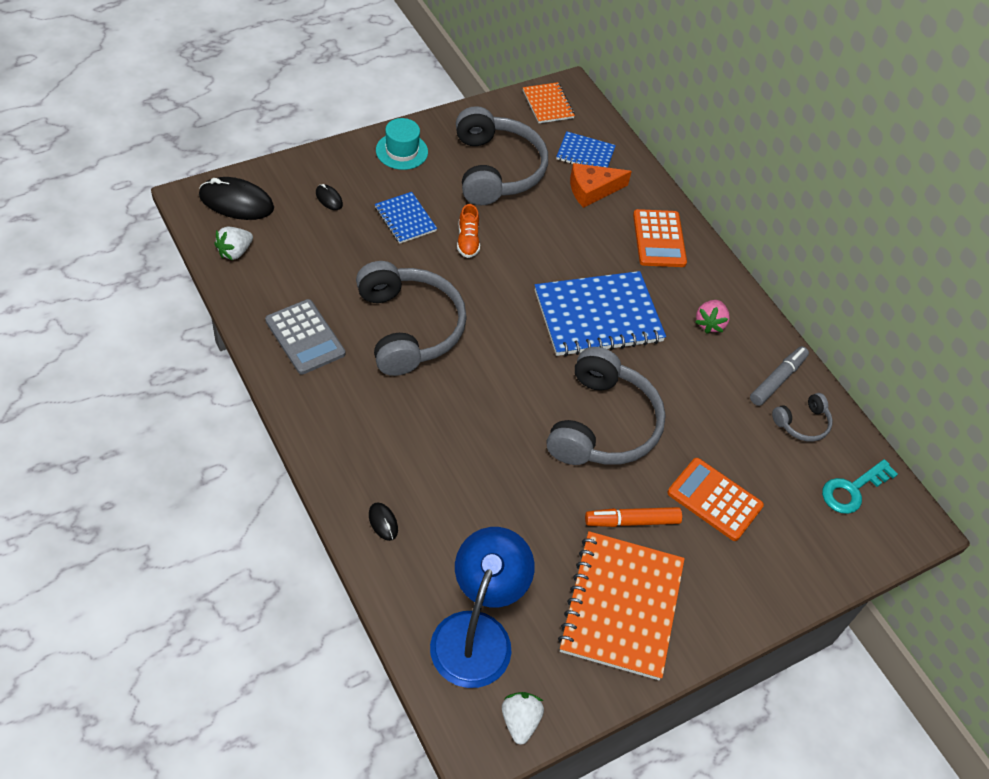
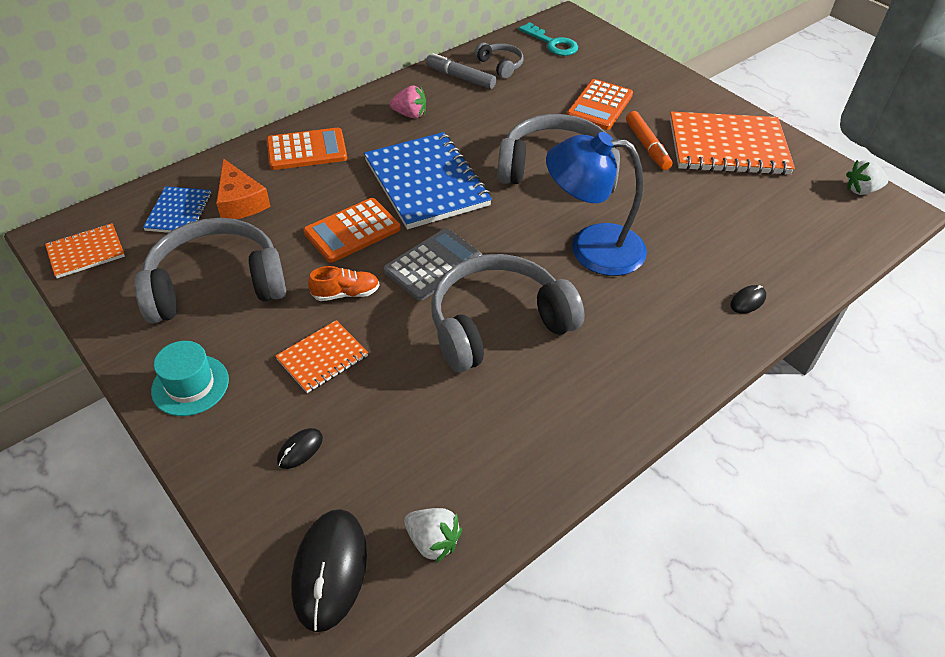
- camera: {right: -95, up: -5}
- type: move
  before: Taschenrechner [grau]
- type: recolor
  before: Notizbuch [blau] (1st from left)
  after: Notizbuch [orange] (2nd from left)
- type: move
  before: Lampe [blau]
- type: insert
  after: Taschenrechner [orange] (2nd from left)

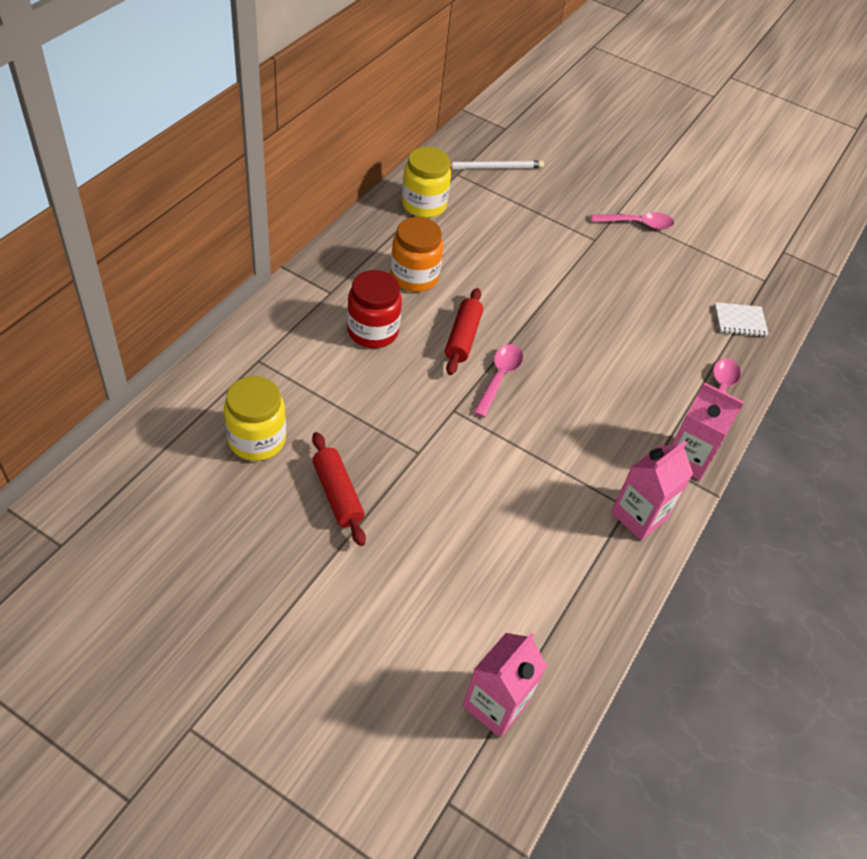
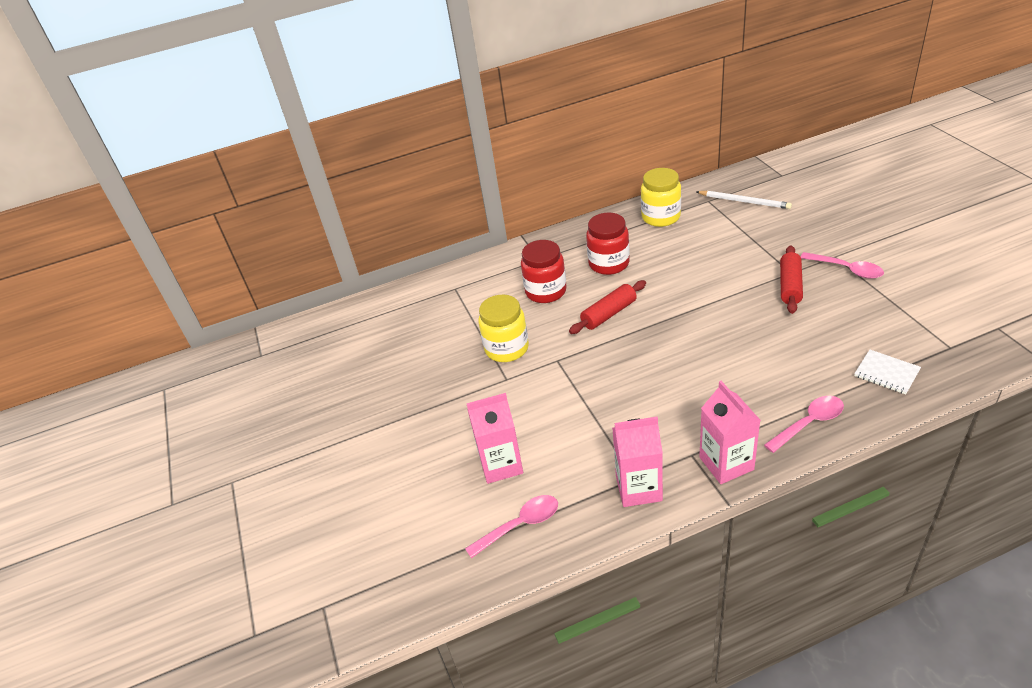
- camera: {right: 50, up: -10}
- type: move
  before: Einmachglas [gelb] (1st from left)
- type: move
  before: Nudelholz [rot] (1st from left in the first image)
  after: Nudelholz [rot] (2nd from left)
- type: recolor
  before: Einmachglas [orange]
  after: Einmachglas [rot] (2nd from left)
- type: move
  before: Getränkekarton [rosa] (1st from left)
- type: move
  before: Löffel [rosa] (1st from left)

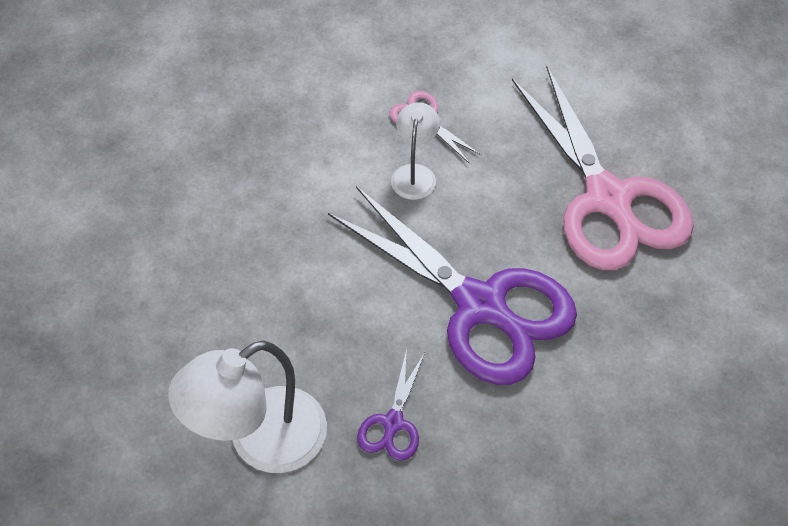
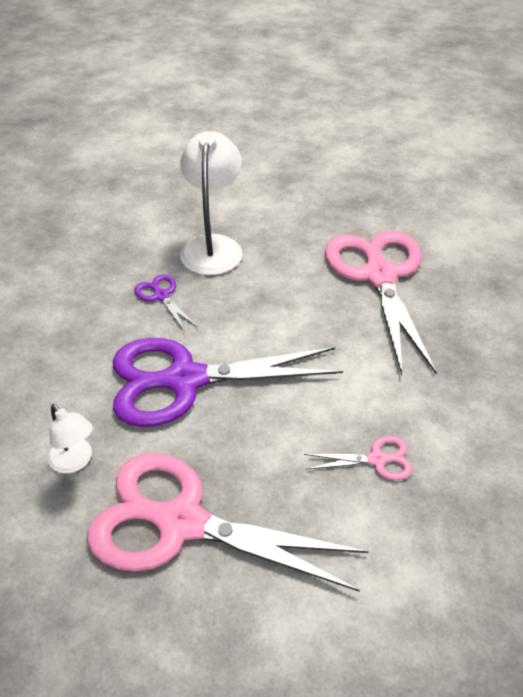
- camera: {right: 130, up: -10}
- type: move
  before: Lampe [weiß] (2nd from left in the first image)
  after: Lampe [weiß] (1st from left)
- type: insert
  after: Schere [rosa] (3rd from left)

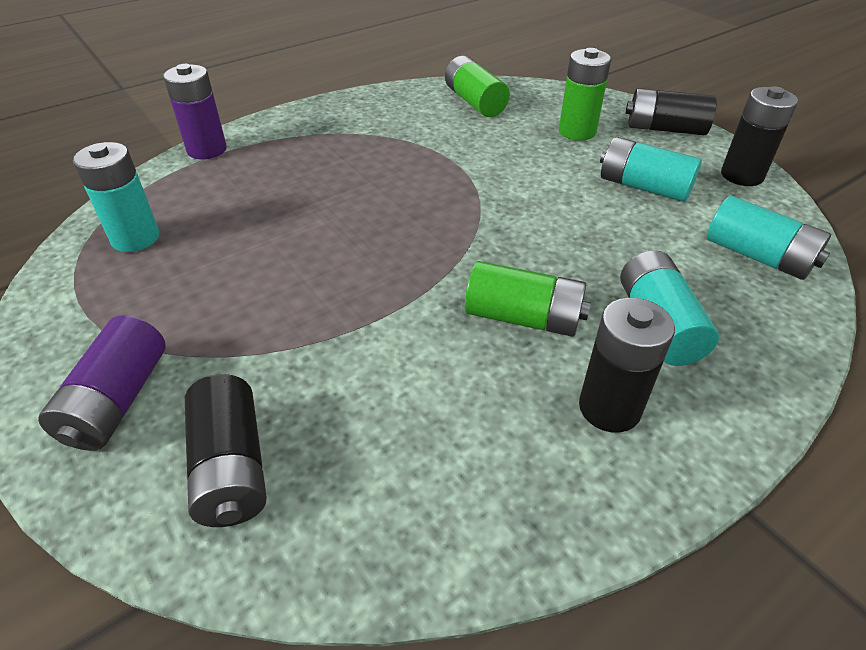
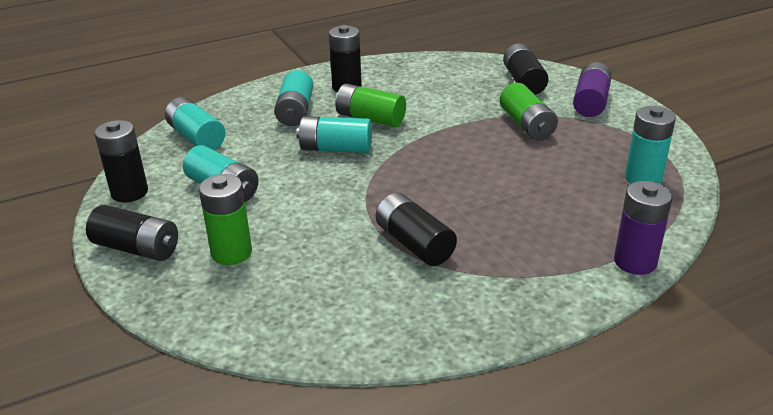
- camera: {right: -170, up: -10}
- type: move
  before: Batterie [grün] (1st from left in the first image)
  after: Batterie [grün] (3rd from left)
- type: insert
  after: Batterie [türkis] (4th from left)
- type: insert
  after: Batterie [schwarz] (4th from left)

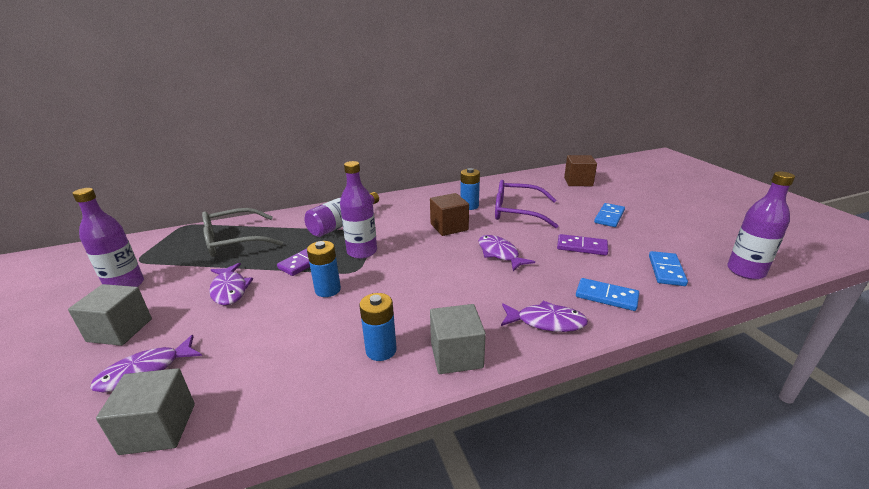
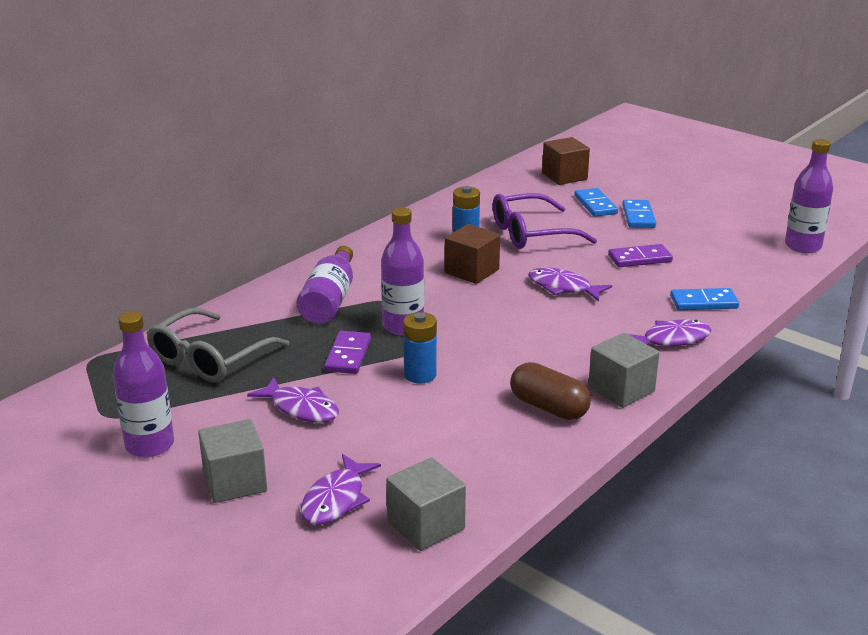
- camera: {right: -30, up: 0}
- type: replace
  before: Batterie [blau] (2nd from left)
  after: Kapsel [braun]
- type: move
  before: Dominostein [blau] (3rd from left in the first image)
  after: Dominostein [blau] (1st from left)

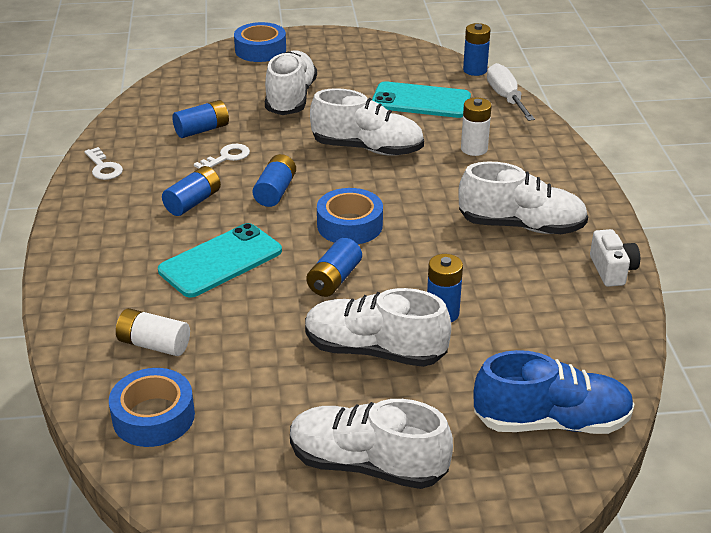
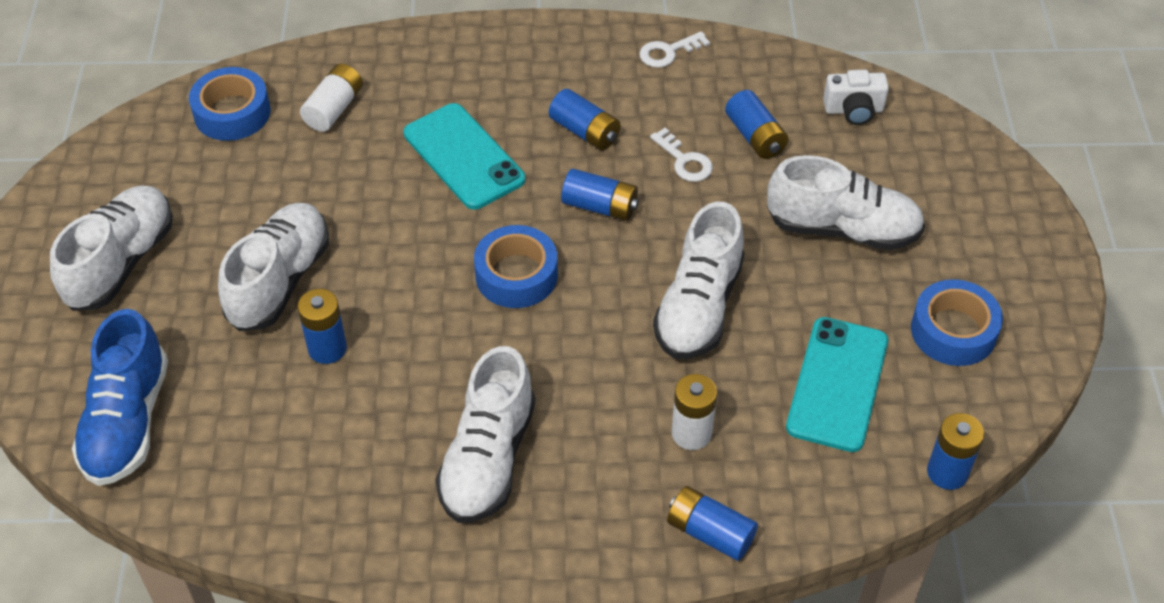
- camera: {right: 95, up: 15}
- type: move
  before: Klebeband [blau] (2nd from left in the first image)
  after: Klebeband [blau] (3rd from left)
- type: move
  before: Batterie [blau] (4th from left)
- type: delete
  before: Schraubenzieher [weiß]
- type: move
  before: Kamera [weiß]

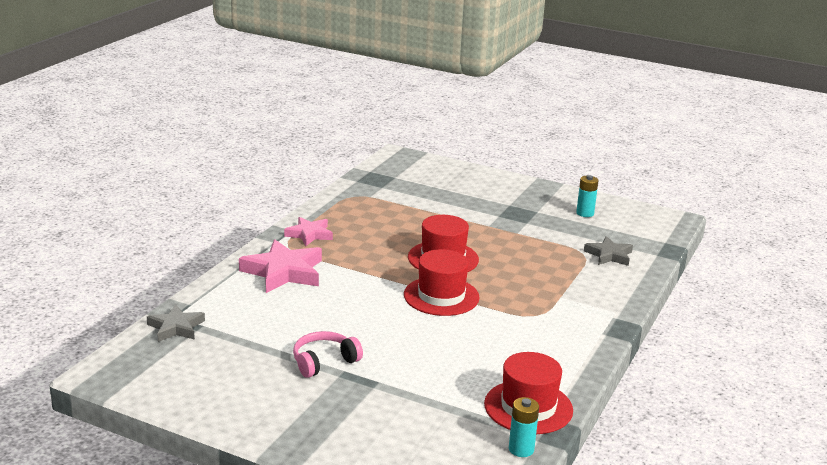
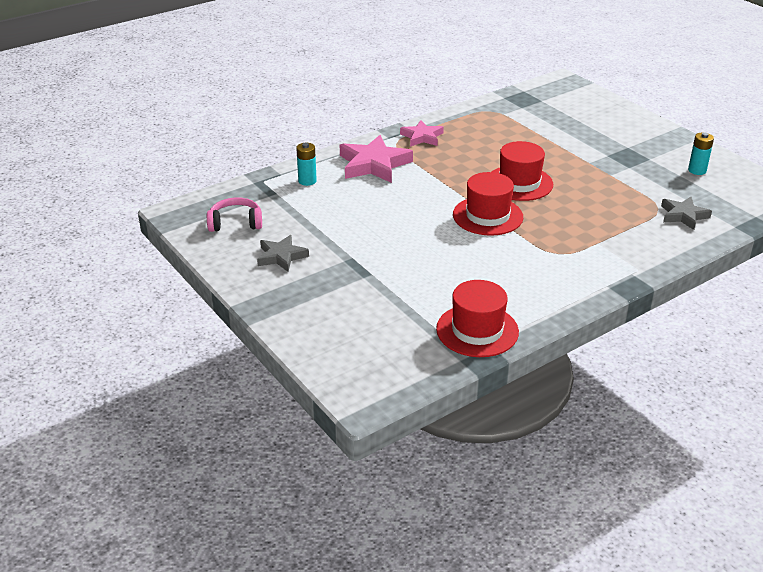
- camera: {right: 30, up: 10}
- type: move
  before: Stern [grau] (1st from left)
- type: move
  before: Kopfhörer [rosa]
- type: move
  before: Batterie [türkis] (1st from left)

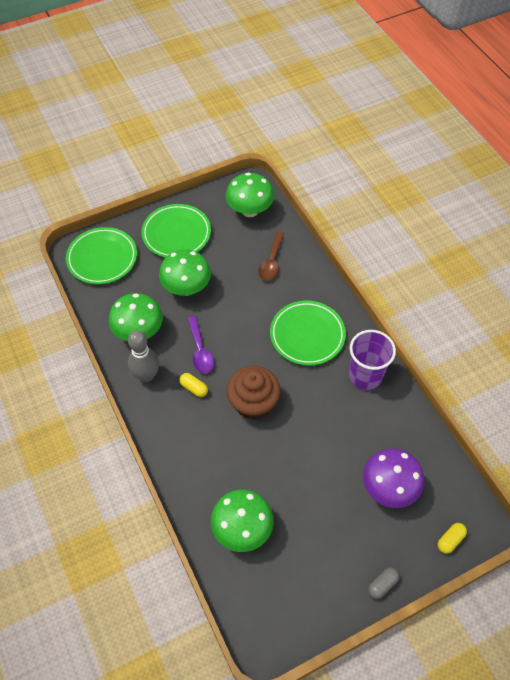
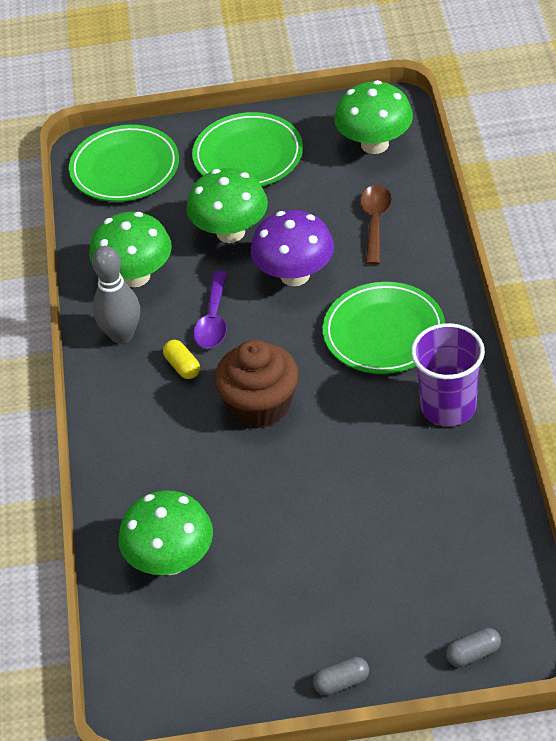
- camera: {right: 25, up: -10}
- type: rotate
  before: Löffel [braun]
  turn: 150
- type: move
  before: Pilz [lila]
- type: recolor
  before: Kapsel [gelb] (2nd from left)
  after: Kapsel [grau] (2nd from left)

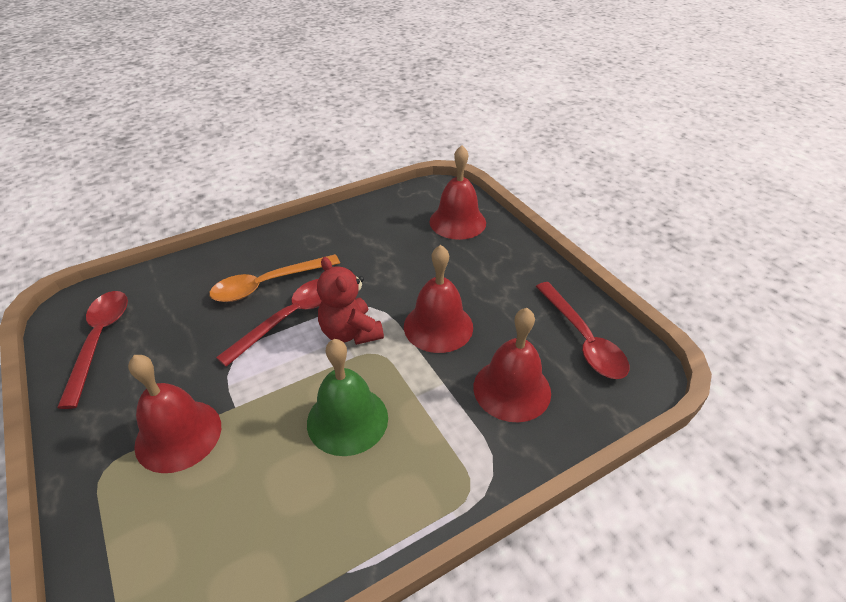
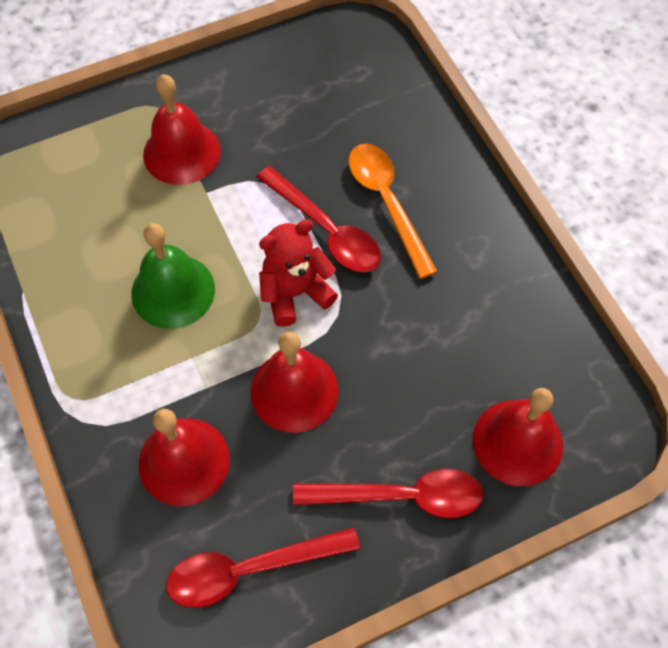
- camera: {right: 95, up: 20}
- type: move
  before: Löffel [rot] (1st from left in the first image)
  after: Löffel [rot] (3rd from left)

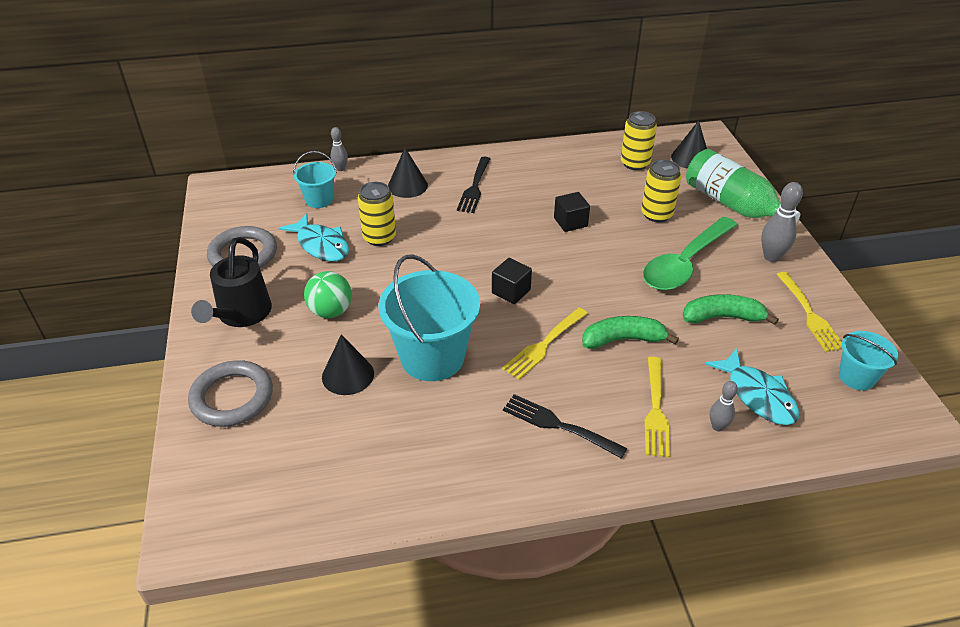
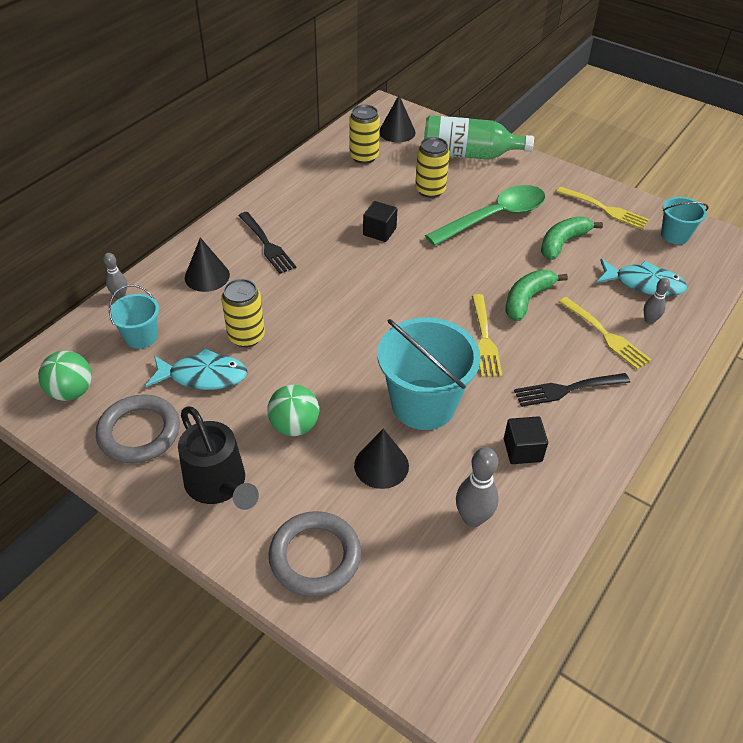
- camera: {right: -45, up: 5}
- type: move
  before: Kubus [schwarz] (1st from left in the first image)
  after: Kubus [schwarz] (2nd from left)
- type: rotate
  before: Löffel [grün]
  turn: -120
- type: move
  before: Bowlingkegel [grau] (3rd from left in the first image)
  after: Bowlingkegel [grau] (2nd from left)
- type: insert
  after: Ball [grün] (1st from left)

